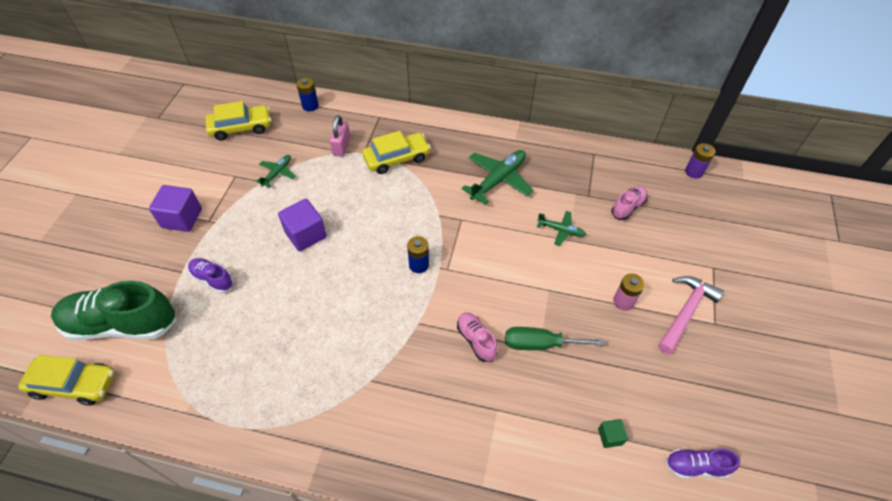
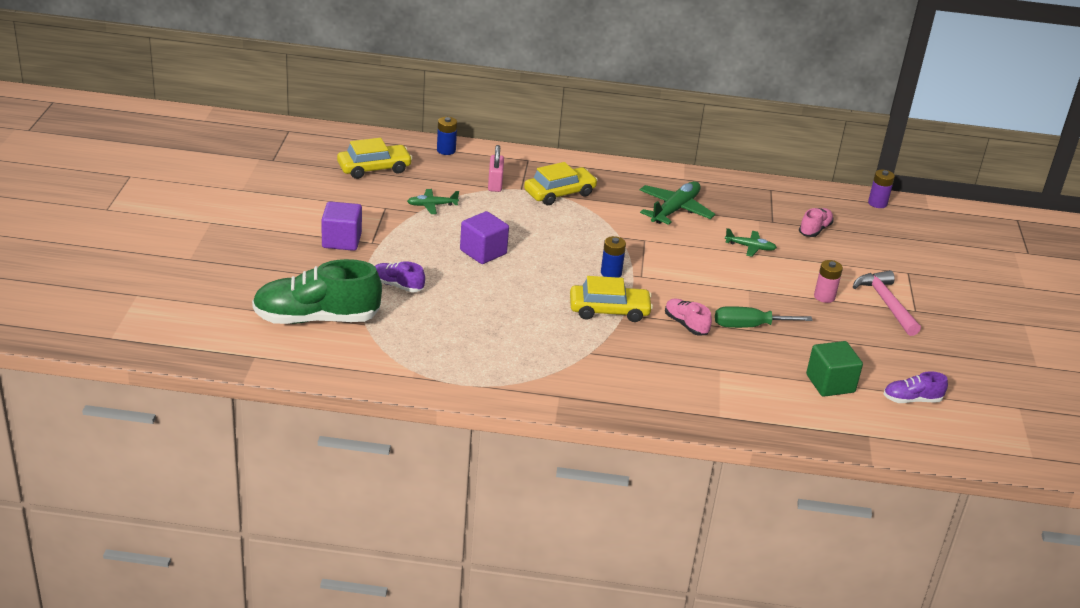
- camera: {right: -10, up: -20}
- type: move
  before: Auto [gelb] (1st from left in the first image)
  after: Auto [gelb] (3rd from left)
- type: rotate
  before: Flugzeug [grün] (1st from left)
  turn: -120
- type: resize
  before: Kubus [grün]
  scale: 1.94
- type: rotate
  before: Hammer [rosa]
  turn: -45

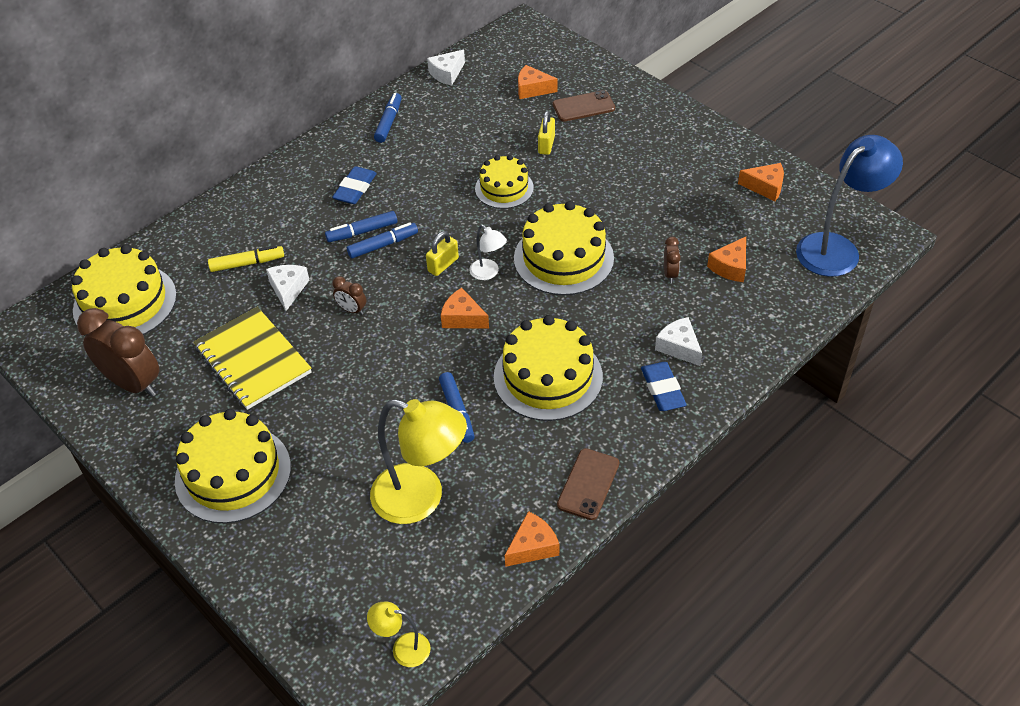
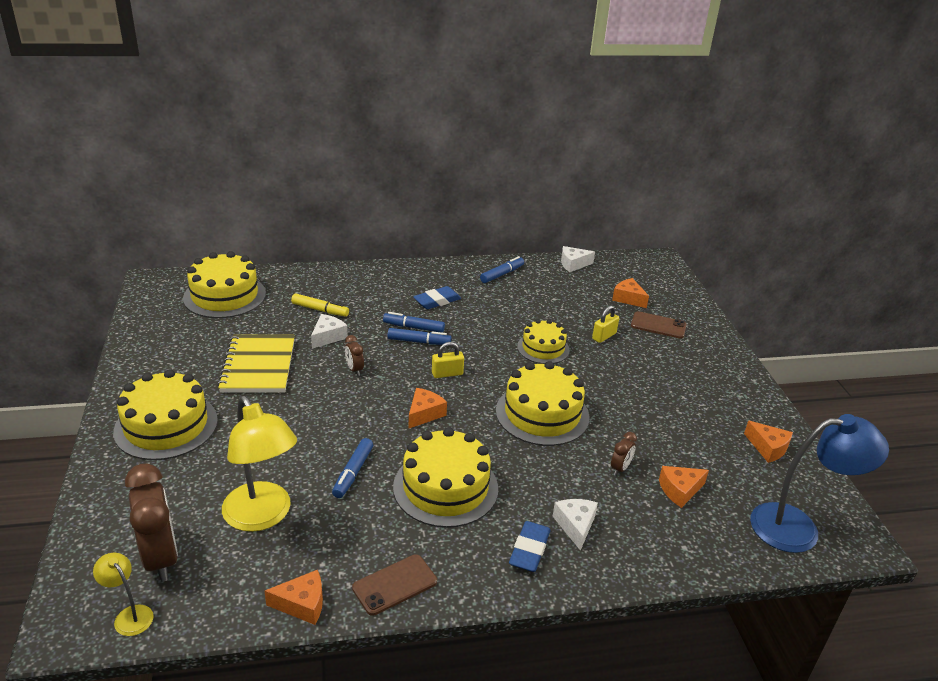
- camera: {right: 30, up: -15}
- type: move
  before: Wecker [braun] (1st from left)
- type: rotate
  before: Käse [orange] (1st from left in the first image)
  turn: 60
- type: delete
  before: Lampe [weiß]

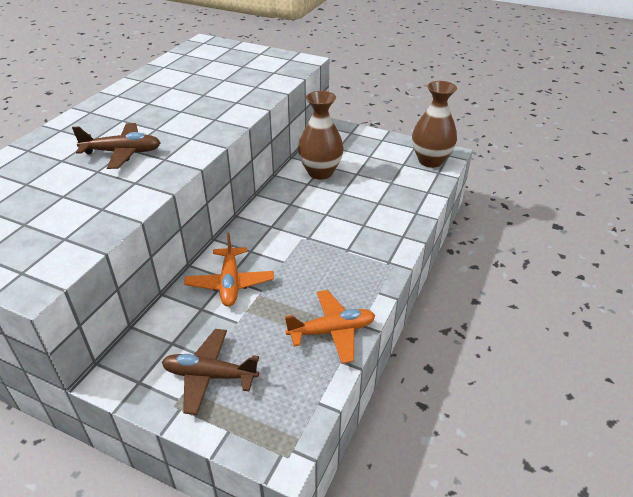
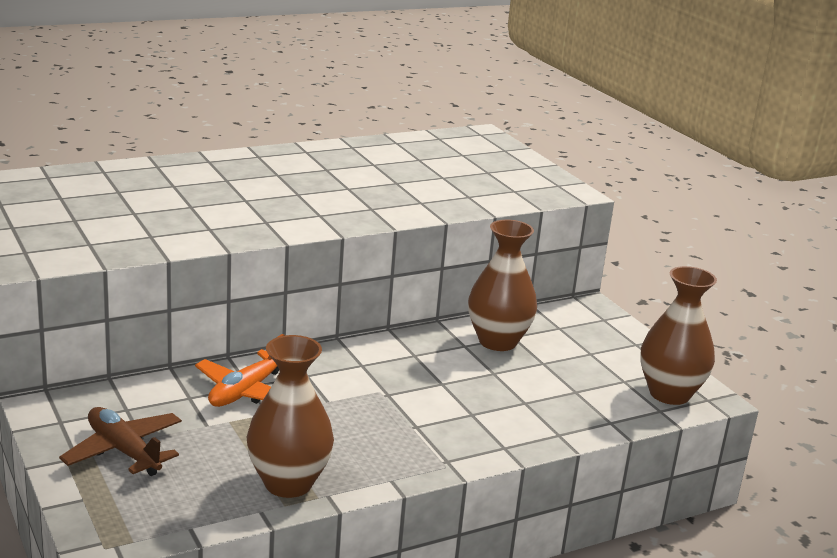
- camera: {right: 35, up: -15}
- type: delete
  before: Flugzeug [braun] (1st from left)
- type: replace
  before: Flugzeug [orange] (2nd from left)
  after: Vase [braun] (1st from left)

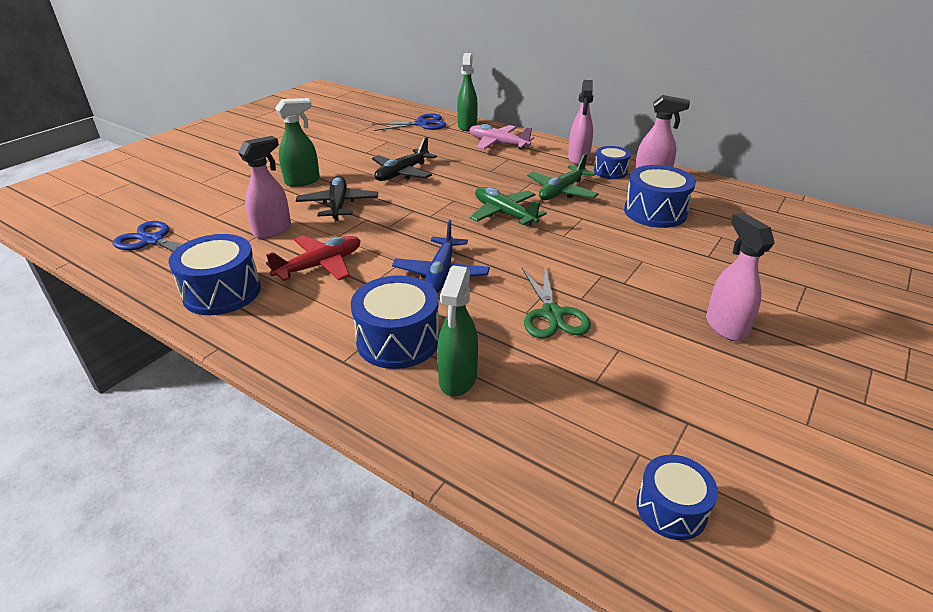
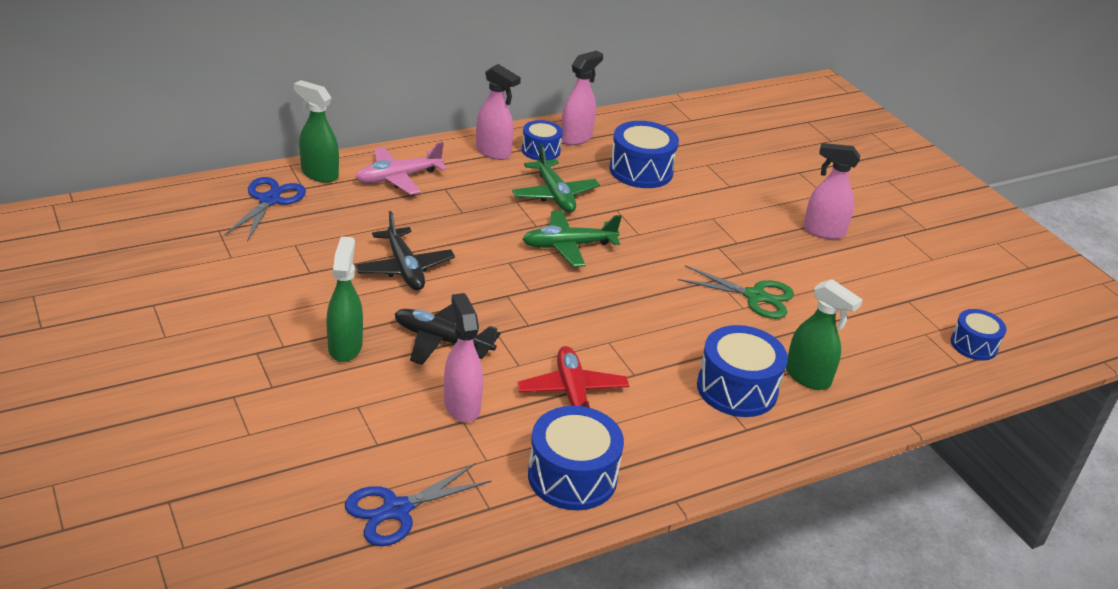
- camera: {right: -65, up: 0}
- type: delete
  before: Flugzeug [blau]

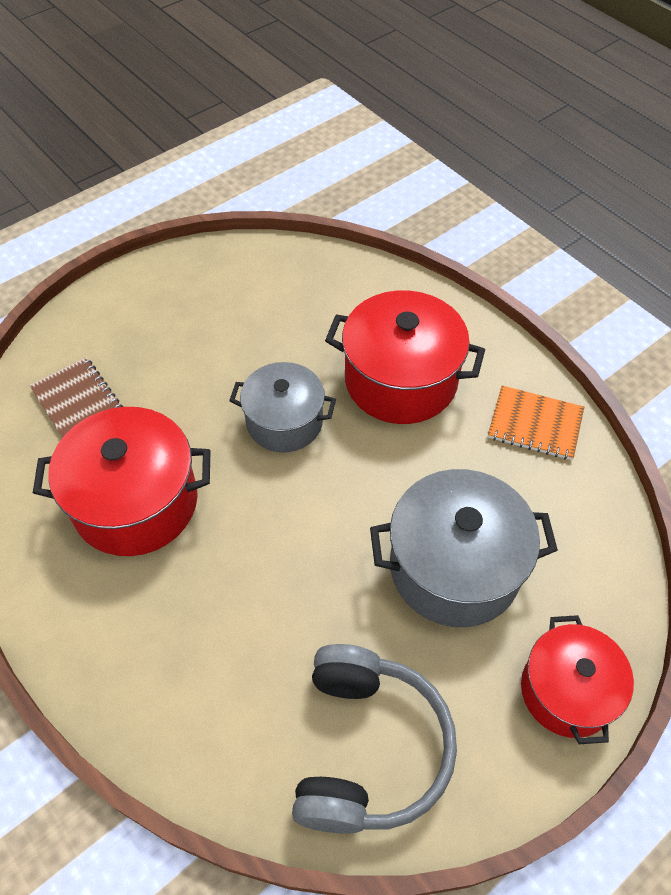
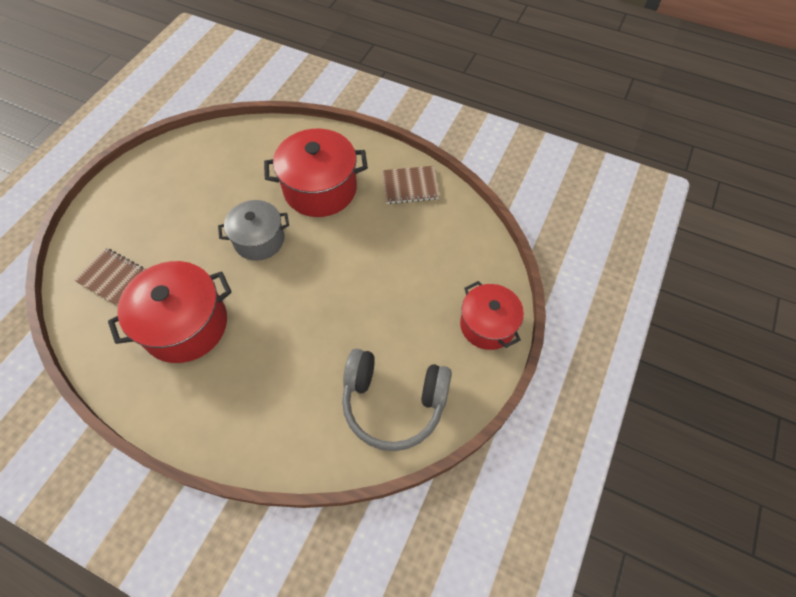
- camera: {right: -25, up: 5}
- type: rotate
  before: Kopfhörer [grau]
  turn: 120
- type: delete
  before: Kochtopf [grau] (2nd from left)
- type: recolor
  before: Notizbuch [orange]
  after: Notizbuch [braun] (2nd from left)

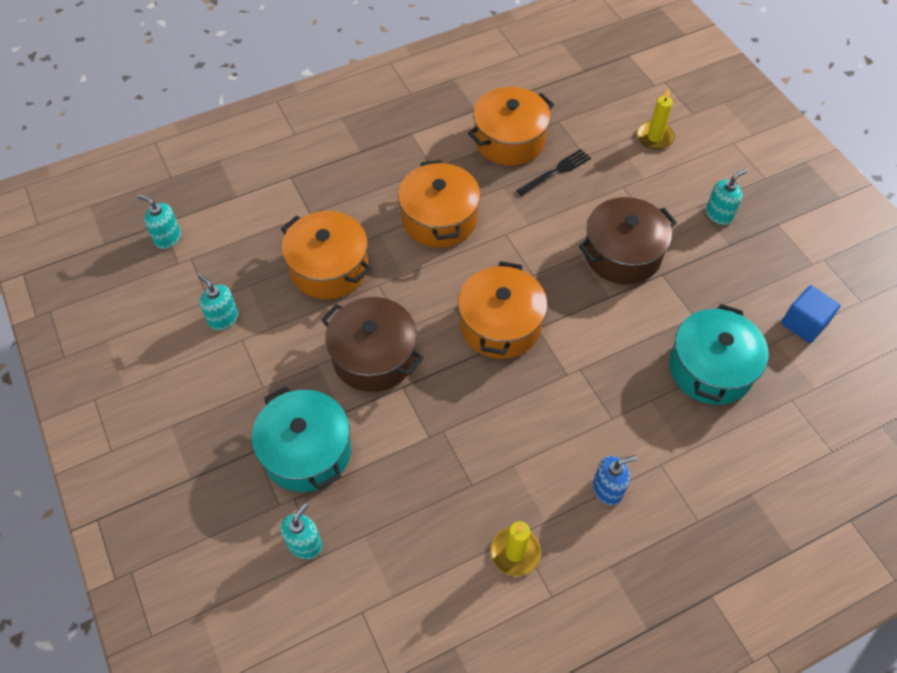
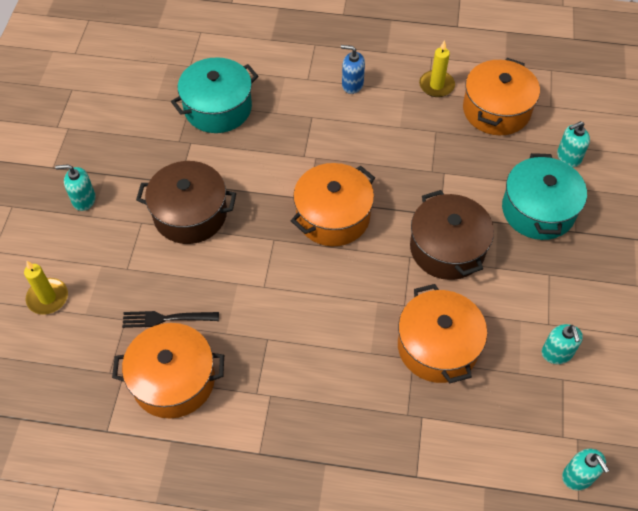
- camera: {right: -145, up: 0}
- type: move
  before: Kochtopf [orange] (2nd from left in the first image)
  after: Kochtopf [orange] (4th from left)
- type: delete
  before: Kubus [blau]

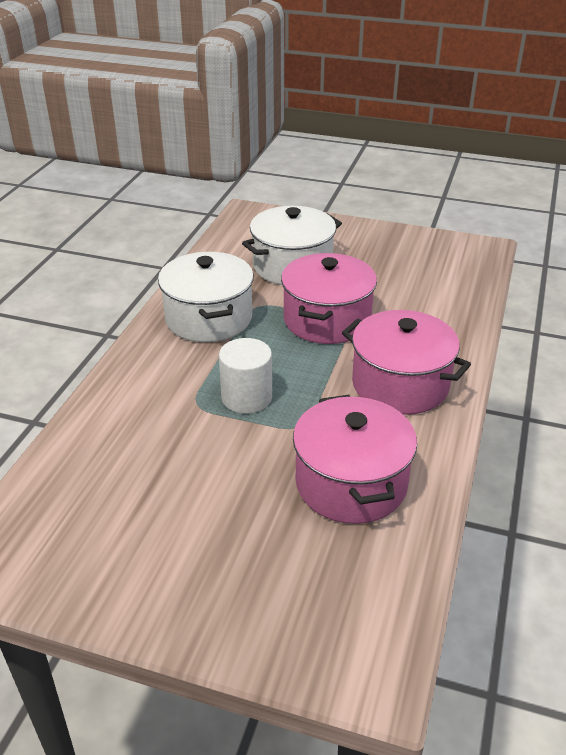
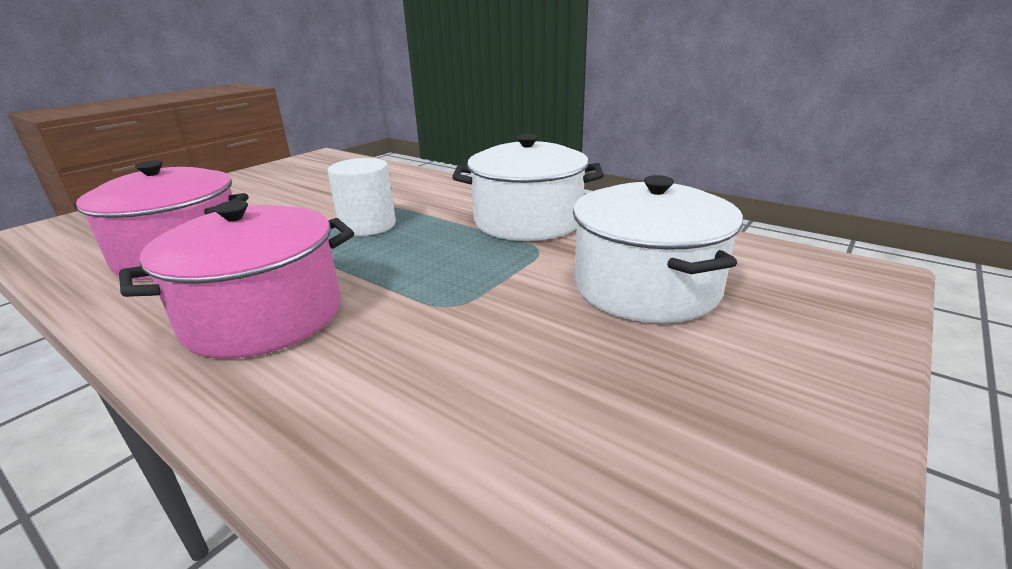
- camera: {right: 110, up: -10}
- type: delete
  before: Kochtopf [rosa] (1st from left)

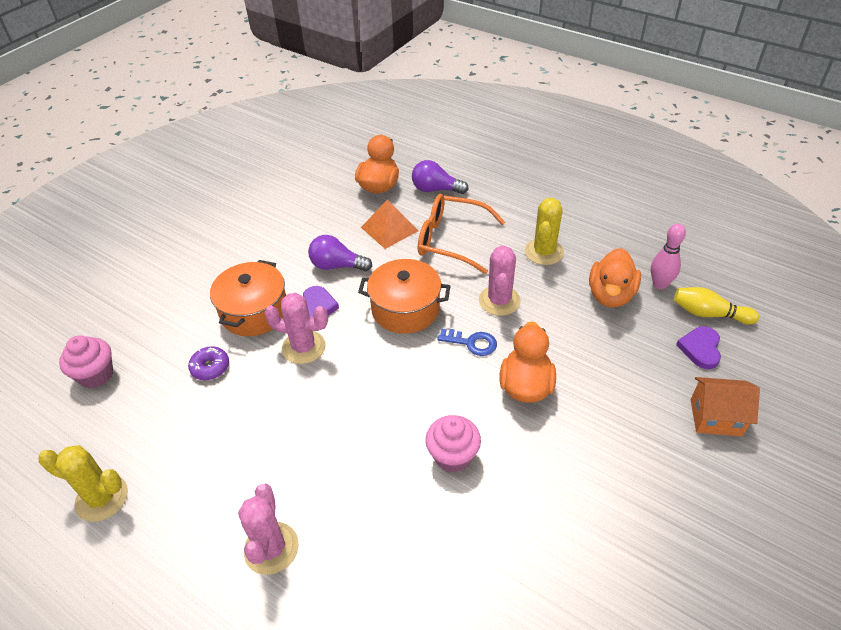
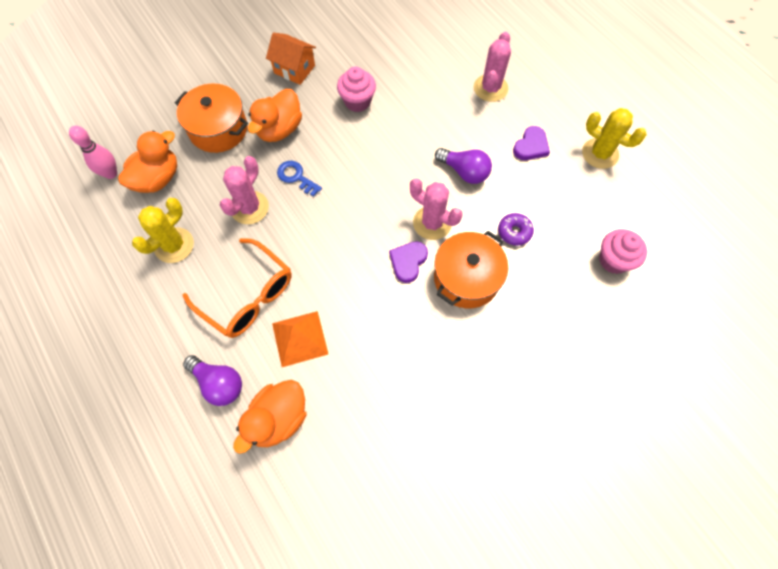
- camera: {right: -160, up: 20}
- type: move
  before: Glühbirne [lila] (1st from left in the first image)
  after: Glühbirne [lila] (2nd from left)
- type: move
  before: Kochtopf [orange] (2nd from left in the first image)
  after: Kochtopf [orange] (1st from left)
- type: delete
  before: Bowlingkegel [gelb]
- type: move
  before: Herz [lila] (2nd from left)
- type: move
  before: Haus [orange]

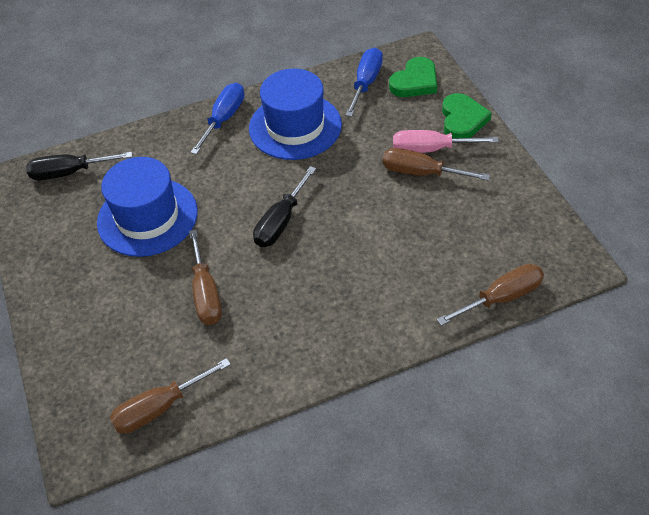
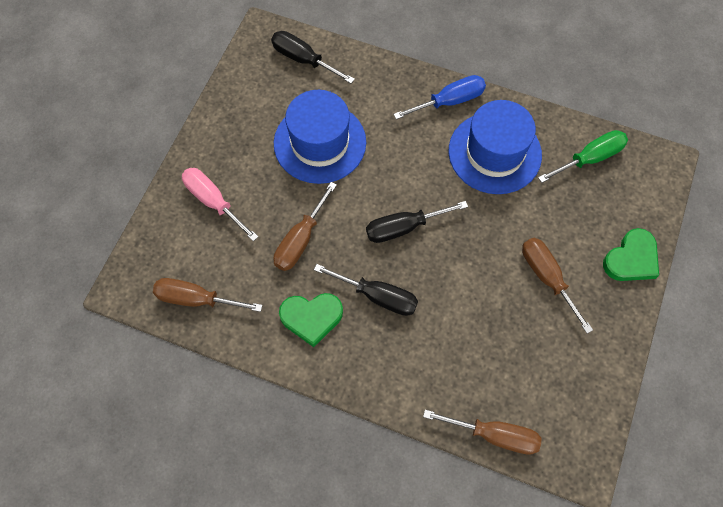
- camera: {right: 40, up: 15}
- type: recolor
  before: Schraubenzieher [blau] (2nd from left)
  after: Schraubenzieher [grün]
- type: move
  before: Herz [grün] (1st from left)
- type: move
  before: Schraubenzieher [rosa]
- type: insert
  after: Schraubenzieher [schwarz] (2nd from left)

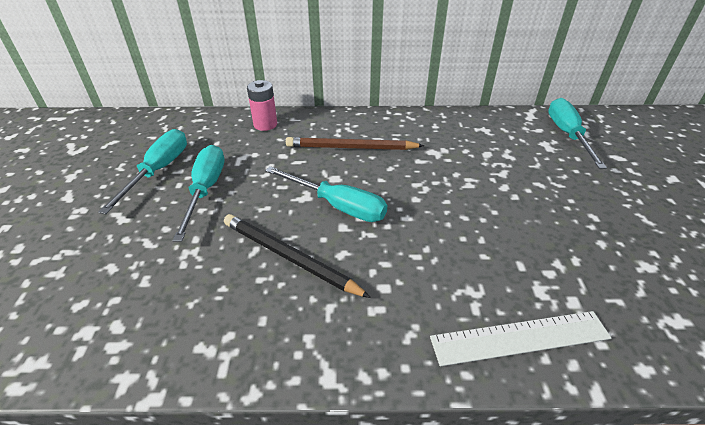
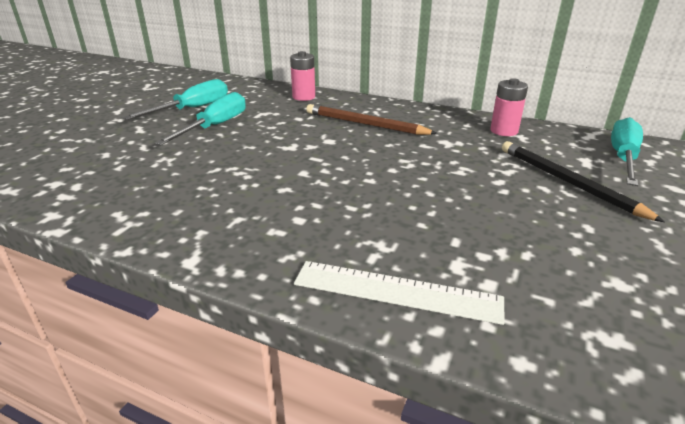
- camera: {right: 25, up: -10}
- type: move
  before: Bleistift [schwarz]
- type: delete
  before: Schraubenzieher [türkis] (3rd from left)
- type: insert
  after: Batterie [rosa] (2nd from left)

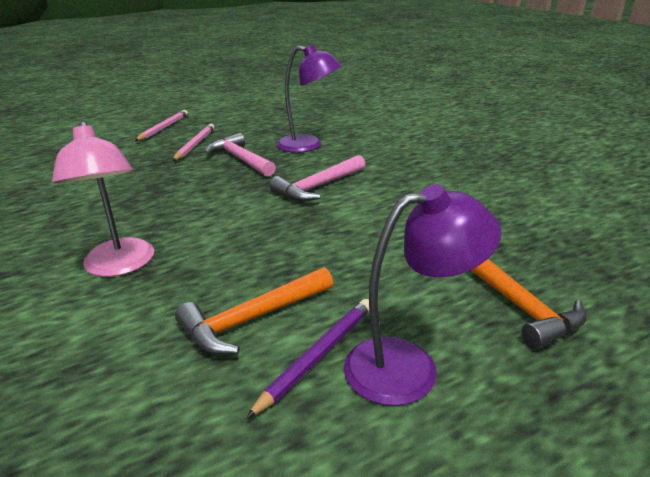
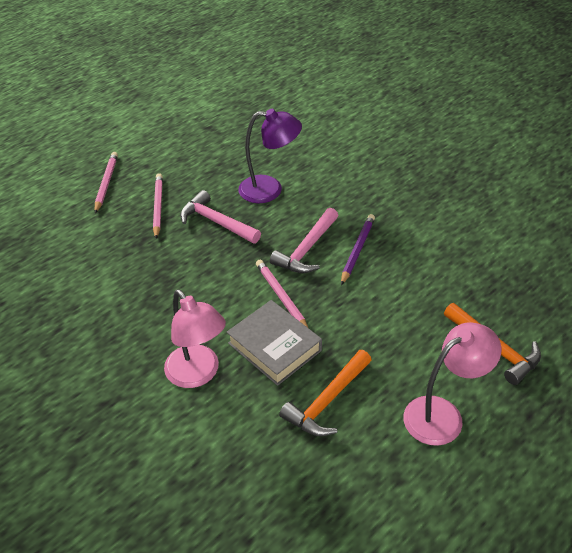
- camera: {right: -15, up: 15}
- type: move
  before: Bleistift [lila]
- type: recolor
  before: Lampe [lila] (2nd from left)
  after: Lampe [rosa] (2nd from left)
- type: insert
  after: Buch [grau]
- type: insert
  after: Bleistift [rosa] (3rd from left)

